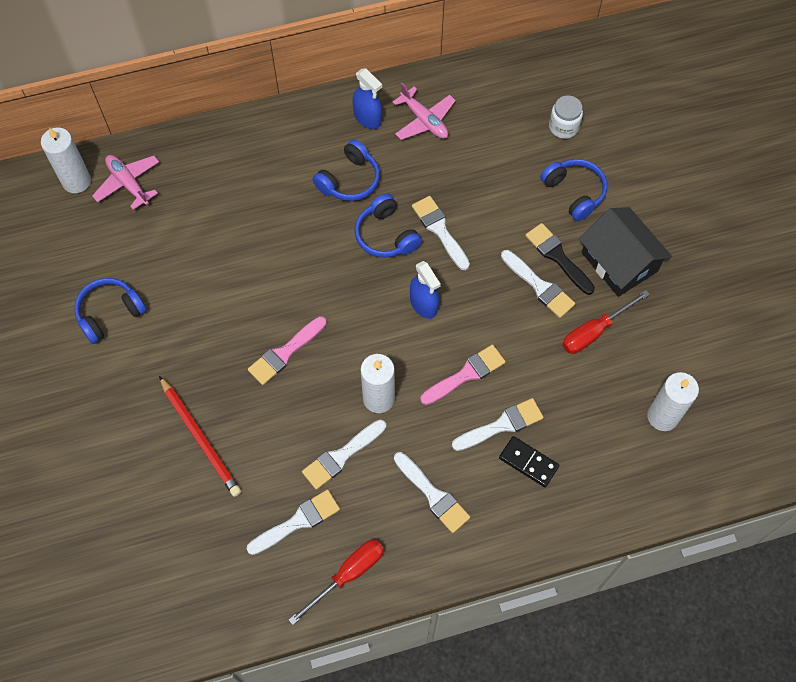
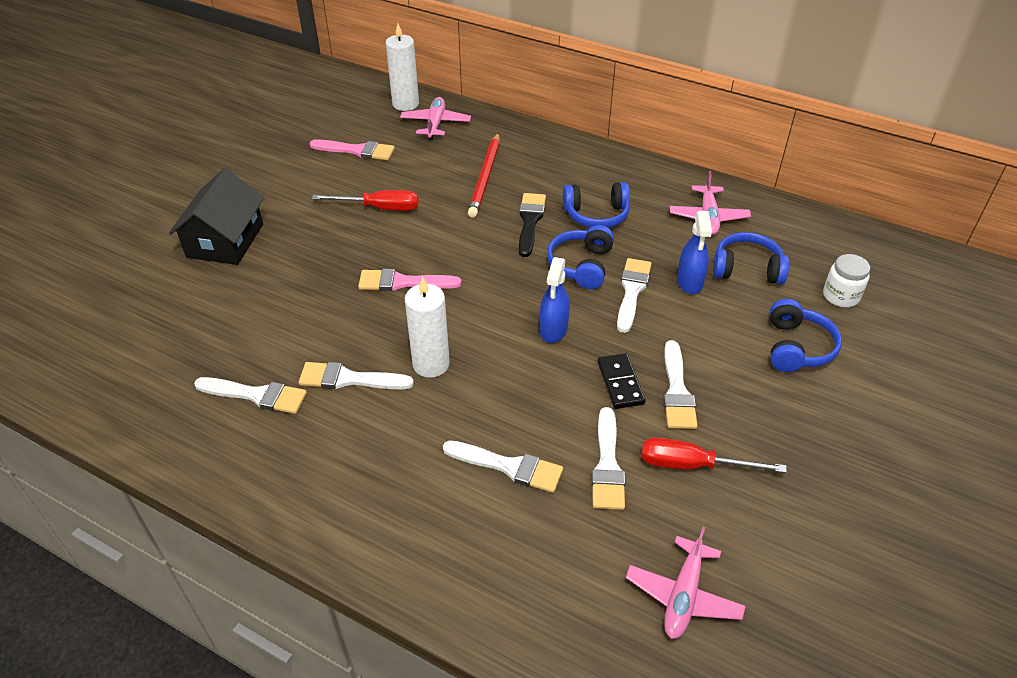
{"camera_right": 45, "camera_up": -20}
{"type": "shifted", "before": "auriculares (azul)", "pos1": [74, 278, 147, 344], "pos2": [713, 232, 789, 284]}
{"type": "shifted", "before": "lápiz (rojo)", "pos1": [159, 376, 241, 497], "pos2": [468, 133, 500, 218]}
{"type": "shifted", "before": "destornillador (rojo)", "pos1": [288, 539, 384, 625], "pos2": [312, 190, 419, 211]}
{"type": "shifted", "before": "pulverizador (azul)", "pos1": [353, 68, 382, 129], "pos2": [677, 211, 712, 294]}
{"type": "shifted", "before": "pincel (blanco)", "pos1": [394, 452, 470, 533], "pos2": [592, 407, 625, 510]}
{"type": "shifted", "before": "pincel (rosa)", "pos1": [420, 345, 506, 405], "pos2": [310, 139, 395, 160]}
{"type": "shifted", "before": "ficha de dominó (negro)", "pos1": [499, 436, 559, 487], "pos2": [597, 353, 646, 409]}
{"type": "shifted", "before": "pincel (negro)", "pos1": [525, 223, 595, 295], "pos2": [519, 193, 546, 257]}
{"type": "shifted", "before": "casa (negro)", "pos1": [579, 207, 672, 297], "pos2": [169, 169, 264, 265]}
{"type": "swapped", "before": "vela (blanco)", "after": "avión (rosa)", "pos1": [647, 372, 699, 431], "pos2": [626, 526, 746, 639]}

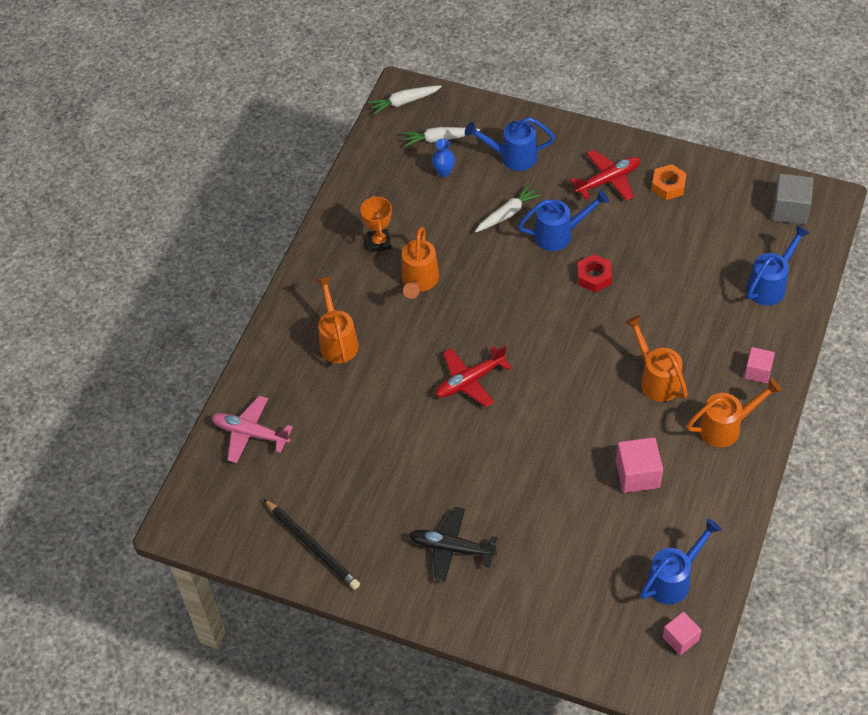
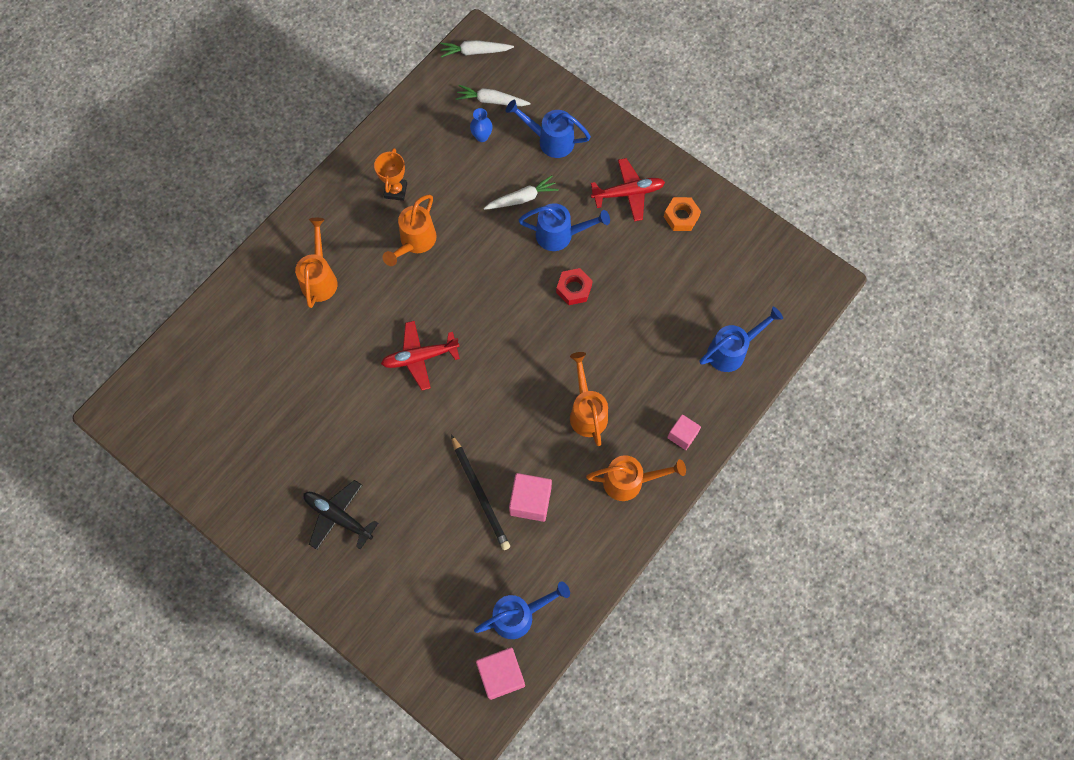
{"camera_right": 15, "camera_up": 15}
{"type": "gone", "before": "avión (rosa)", "pos1": [211, 396, 293, 463]}
{"type": "gone", "before": "cubo (gris)", "pos1": [772, 173, 814, 225]}
{"type": "shifted", "before": "lápiz (negro)", "pos1": [264, 499, 360, 590], "pos2": [451, 434, 510, 550]}
{"type": "scaled", "before": "cubo (rosa)", "pos1": [663, 612, 701, 655], "pos2": [476, 647, 525, 700], "scale": 1.54}

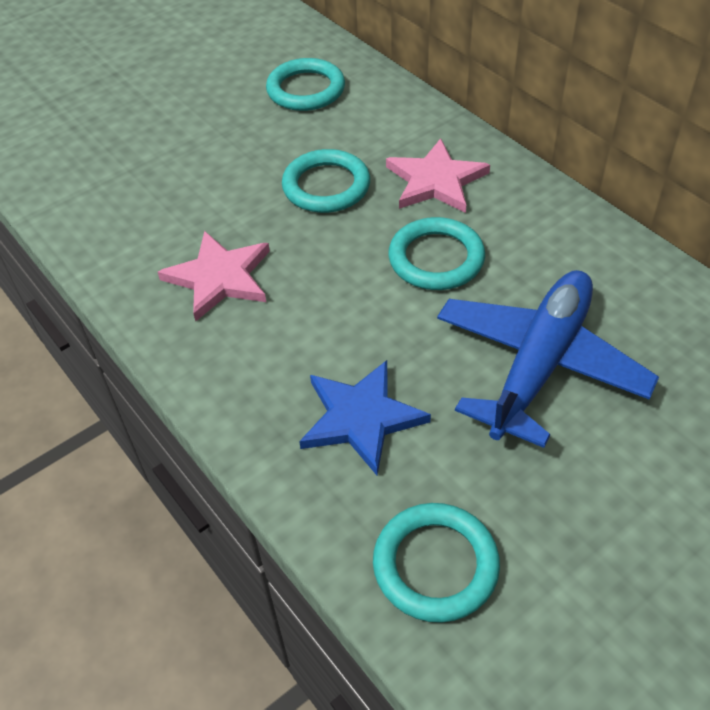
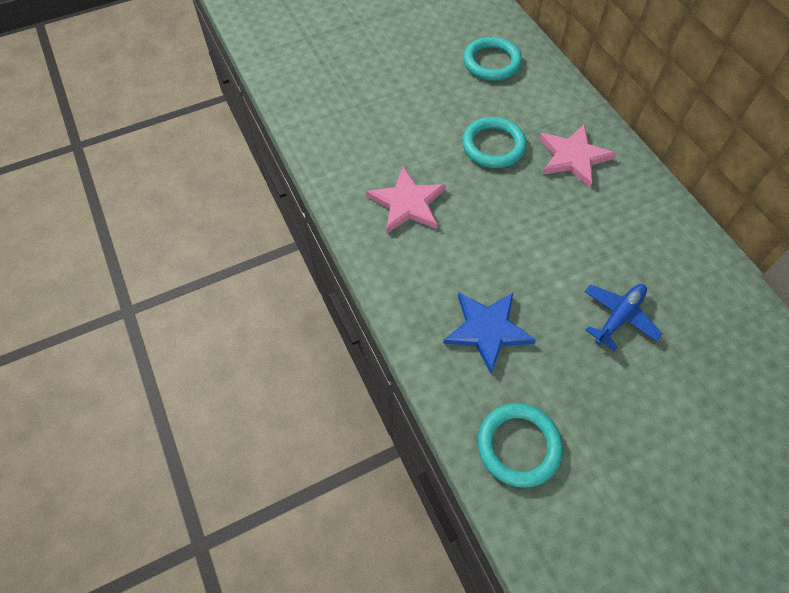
{"camera_right": 10, "camera_up": 10}
{"type": "gone", "before": "anillo (turquesa)", "pos1": [388, 217, 485, 290]}
{"type": "scaled", "before": "avión (azul)", "pos1": [437, 270, 659, 448], "pos2": [585, 284, 662, 351], "scale": 0.53}

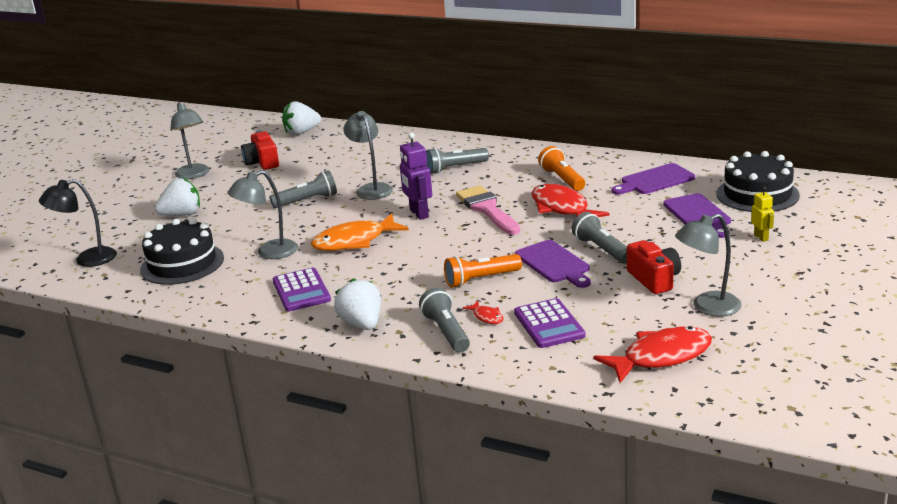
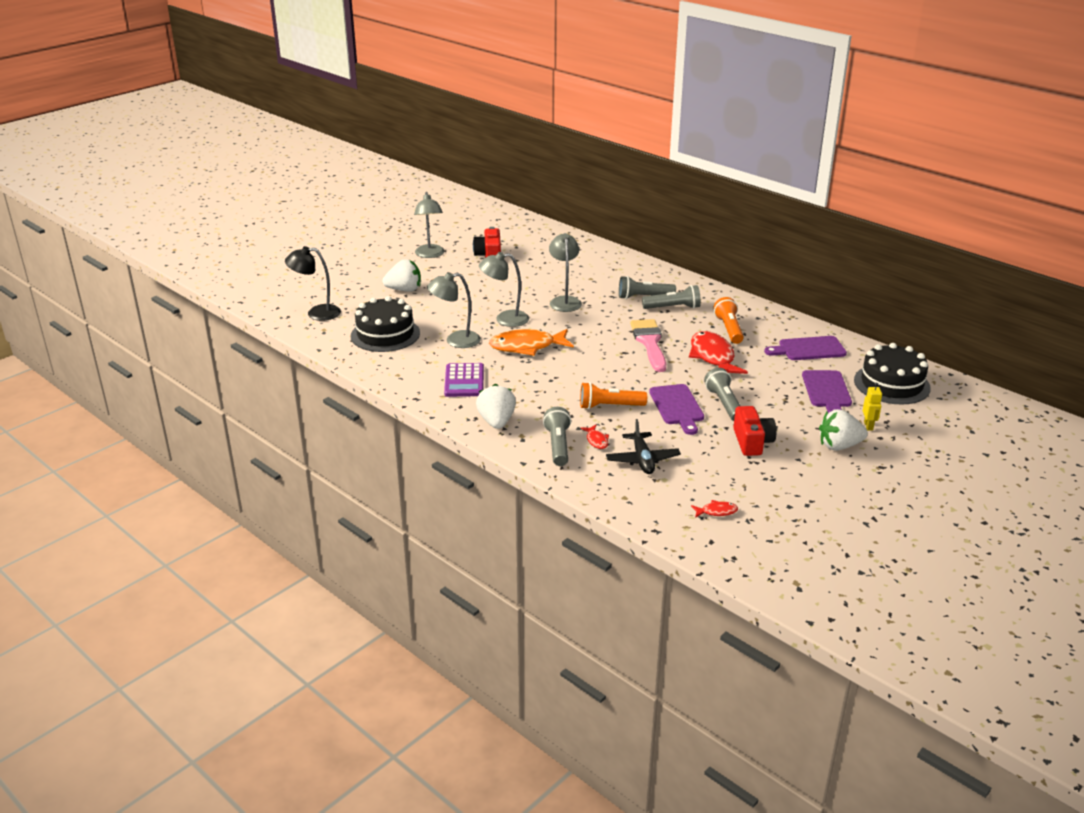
{"camera_right": 15, "camera_up": 5}
{"type": "gone", "before": "robot (morado)", "pos1": [400, 132, 432, 220]}
{"type": "shifted", "before": "lámpara de mano (gris)", "pos1": [270, 170, 337, 208], "pos2": [642, 285, 701, 309]}
{"type": "shifted", "before": "fresa (blanco)", "pos1": [282, 101, 321, 135], "pos2": [819, 409, 868, 451]}
{"type": "shifted", "before": "lámpara (gris)", "pos1": [675, 214, 742, 317], "pos2": [479, 252, 529, 327]}
{"type": "swapped", "before": "calculadora (morado)", "after": "avión (negro)", "pos1": [514, 298, 586, 348], "pos2": [606, 419, 681, 474]}
{"type": "scaled", "before": "pez (rojo)", "pos1": [593, 326, 712, 383], "pos2": [691, 500, 738, 518], "scale": 0.45}

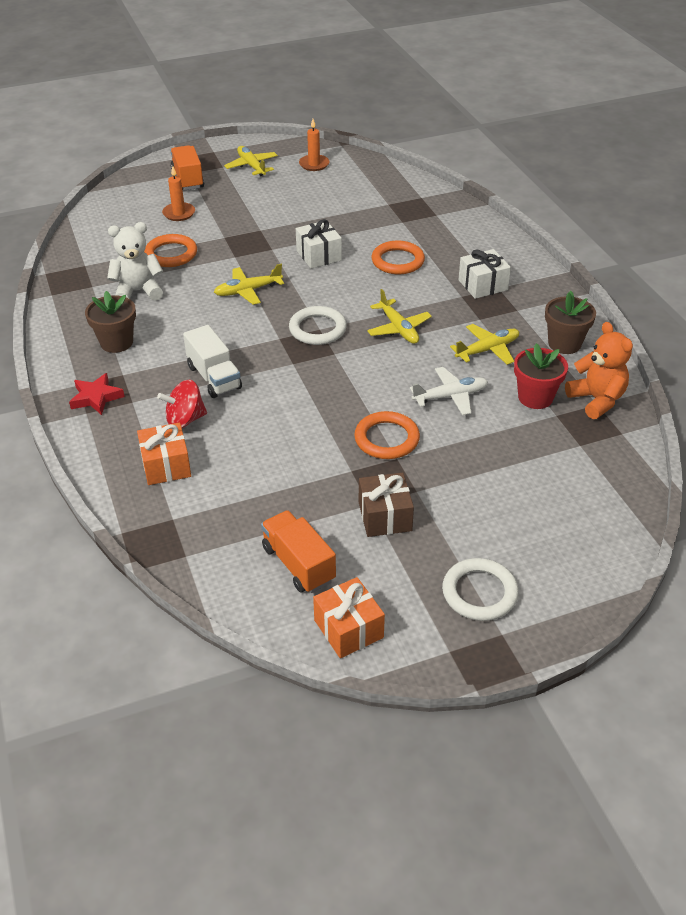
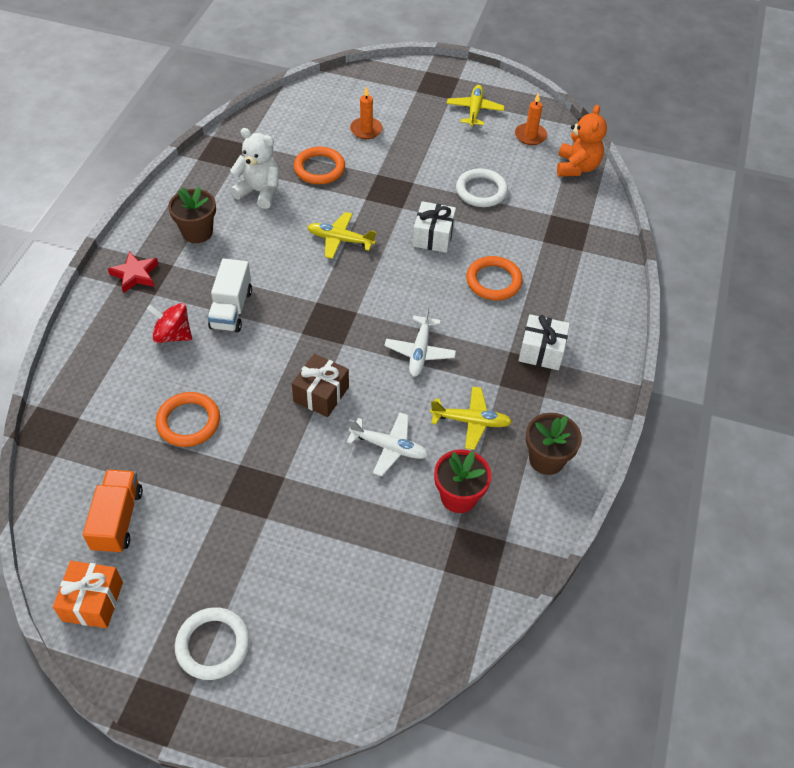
{"camera_right": 35, "camera_up": 10}
{"type": "gone", "before": "regalo (naranja)", "pos1": [137, 423, 191, 485]}
{"type": "gone", "before": "camión (naranja)", "pos1": [170, 145, 204, 190]}
{"type": "shifted", "before": "anillo (blanco)", "pos1": [289, 306, 347, 345], "pos2": [456, 168, 508, 207]}
{"type": "shifted", "before": "anillo (naranja)", "pos1": [354, 411, 420, 459], "pos2": [156, 392, 220, 447]}
{"type": "shifted", "before": "regalo (marrón)", "pos1": [359, 472, 414, 537], "pos2": [292, 354, 349, 417]}
{"type": "shifted", "before": "osito (naranja)", "pos1": [565, 322, 633, 419], "pos2": [557, 105, 607, 176]}
{"type": "repainted", "before": "avión (amarillo)", "after": "avión (blanco)", "pos1": [367, 289, 432, 344], "pos2": [384, 306, 456, 377]}

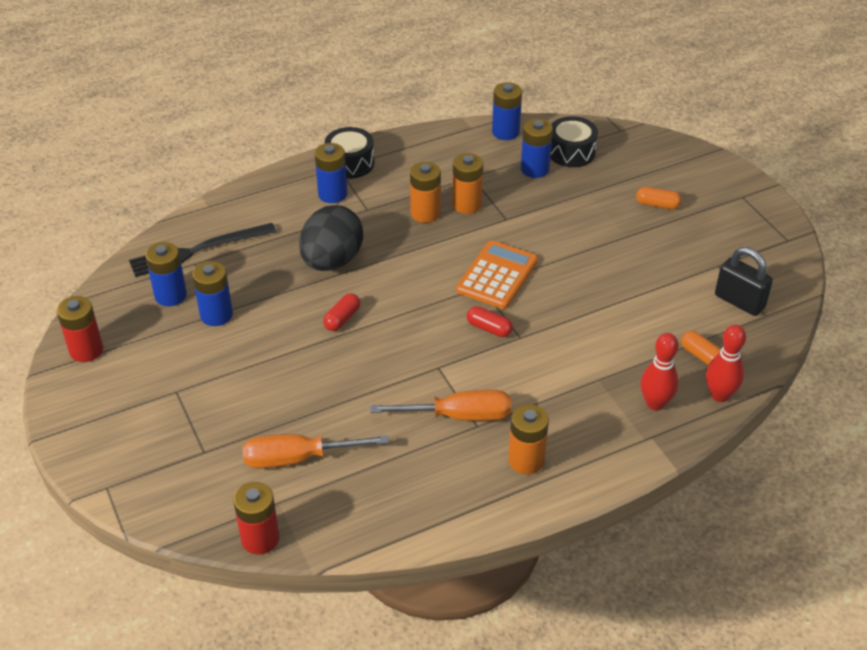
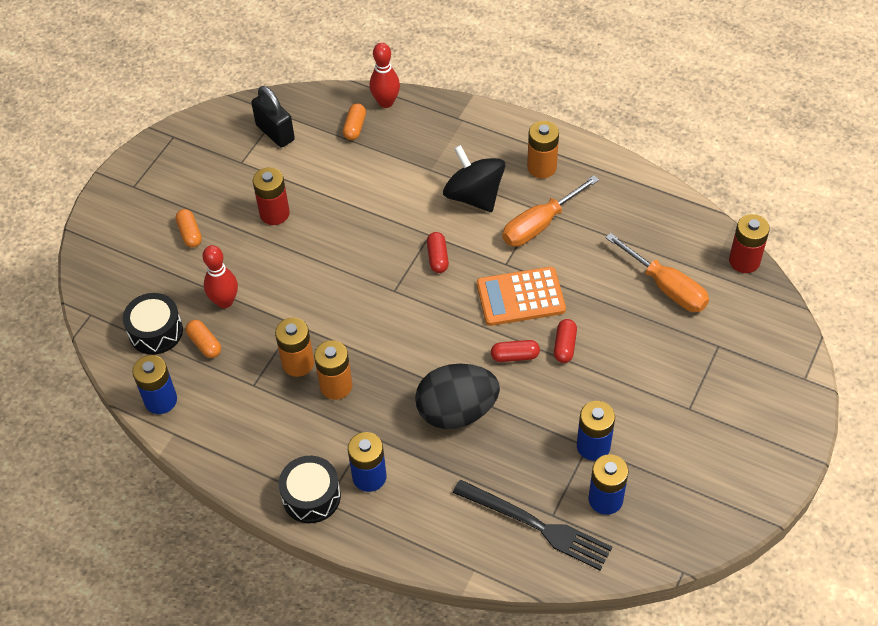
{"camera_right": -125, "camera_up": 10}
{"type": "new", "after": "peonza (negro)", "pos2": [443, 145, 506, 212]}
{"type": "new", "after": "cápsula (rojo)", "pos2": [554, 319, 577, 363]}
{"type": "shifted", "before": "pila (rojo)", "pos1": [57, 296, 103, 362], "pos2": [253, 167, 290, 225]}
{"type": "shifted", "before": "calculadora (naranja)", "pos1": [456, 240, 538, 309], "pos2": [477, 267, 566, 326]}
{"type": "shifted", "before": "bolo (rojo)", "pos1": [641, 333, 679, 411], "pos2": [203, 245, 238, 308]}
{"type": "swapped", "before": "pila (azul)", "after": "cápsula (naranja)", "pos1": [521, 119, 553, 178], "pos2": [186, 320, 221, 358]}
{"type": "rotated", "before": "destornillador (naranja)", "pos1": [370, 390, 511, 421], "pos2": [502, 176, 599, 247], "turn": -90}
{"type": "rotated", "before": "candado (negro)", "pos1": [715, 247, 773, 316], "pos2": [251, 86, 295, 147], "turn": -45}

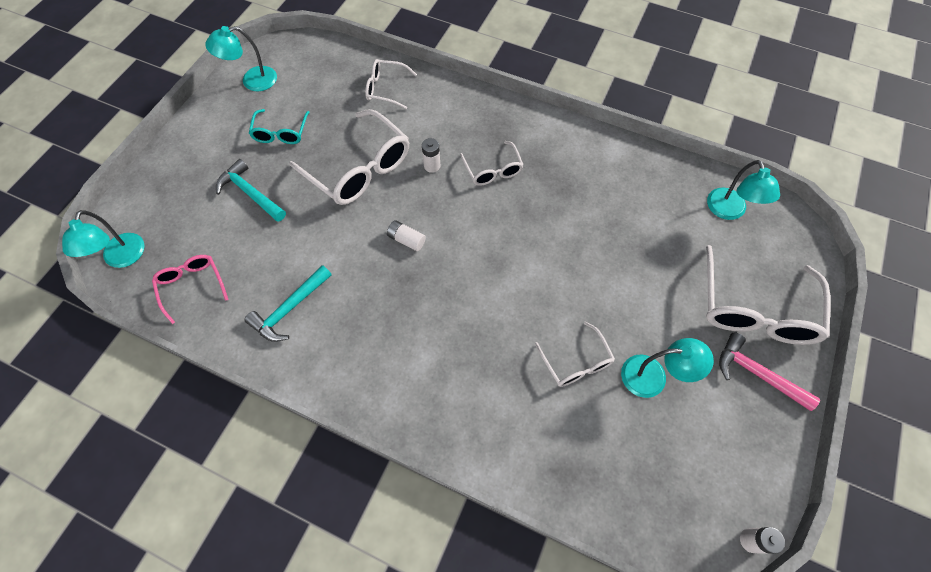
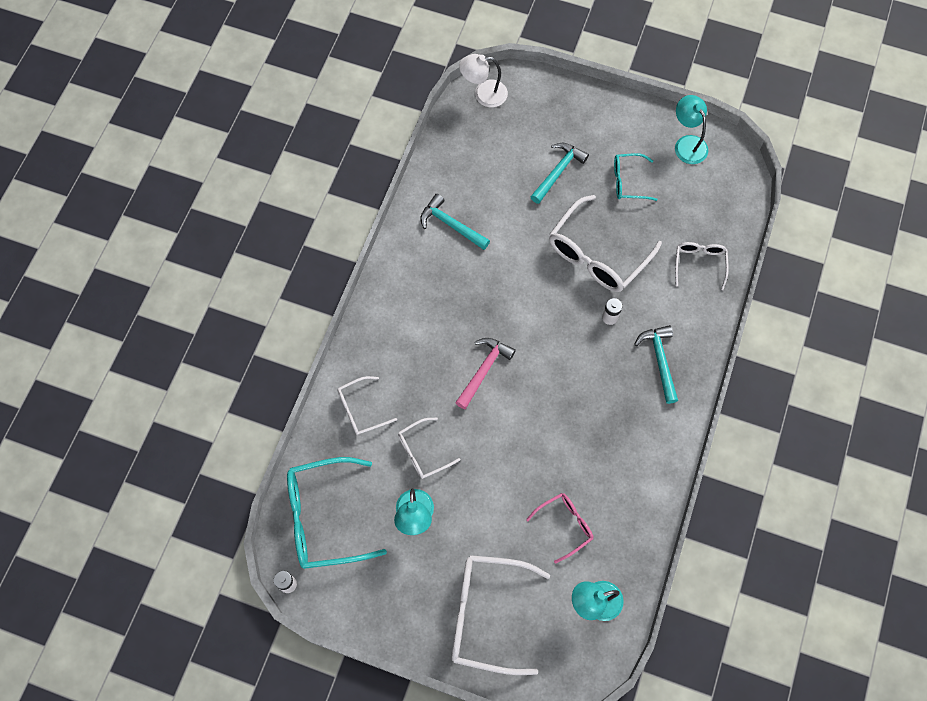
{"camera_right": 85, "camera_up": 5}
{"type": "gone", "before": "pila (blanco)", "pos1": [387, 220, 426, 251]}
{"type": "new", "after": "gafas (turquesa)", "pos2": [287, 457, 387, 569]}
{"type": "new", "after": "martillo (turquesa)", "pos2": [634, 325, 678, 404]}
{"type": "shifted", "before": "gafas (rosa)", "pos1": [152, 255, 229, 324], "pos2": [526, 493, 593, 564]}
{"type": "shifted", "before": "gafas (blanco)", "pos1": [460, 141, 524, 186], "pos2": [337, 376, 397, 435]}
{"type": "shifted", "before": "martillo (rosa)", "pos1": [719, 332, 820, 411], "pos2": [455, 338, 516, 409]}
{"type": "repainted", "before": "lámpara (turquesa)", "after": "lámpara (blanco)", "pos1": [62, 210, 145, 268], "pos2": [459, 54, 508, 107]}

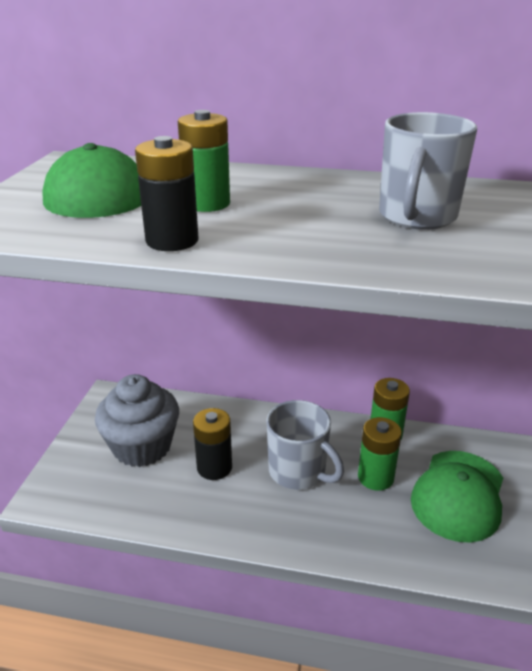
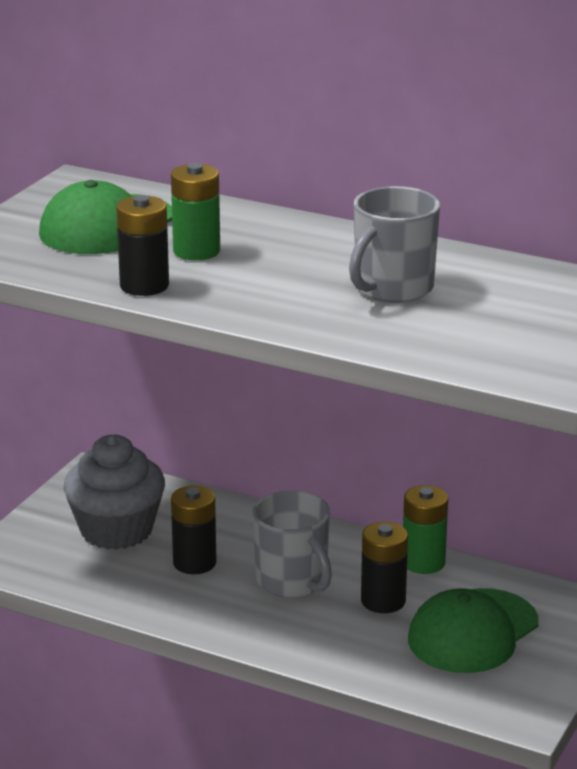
{"camera_right": 15, "camera_up": -5}
{"type": "repainted", "before": "pila (verde)", "after": "pila (negro)", "pos1": [358, 417, 402, 491], "pos2": [361, 522, 408, 613]}

